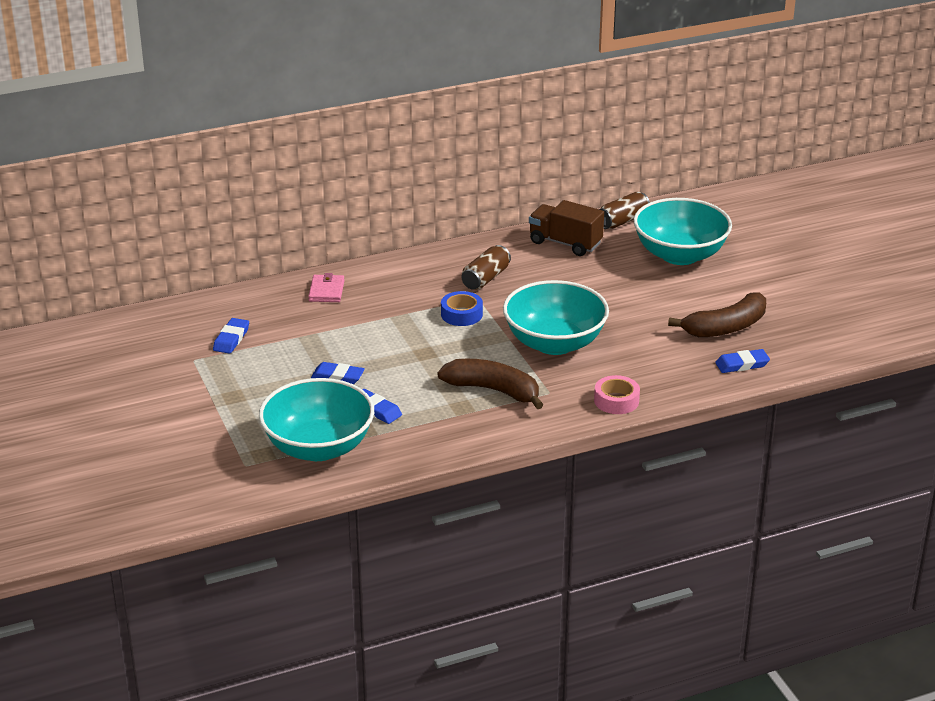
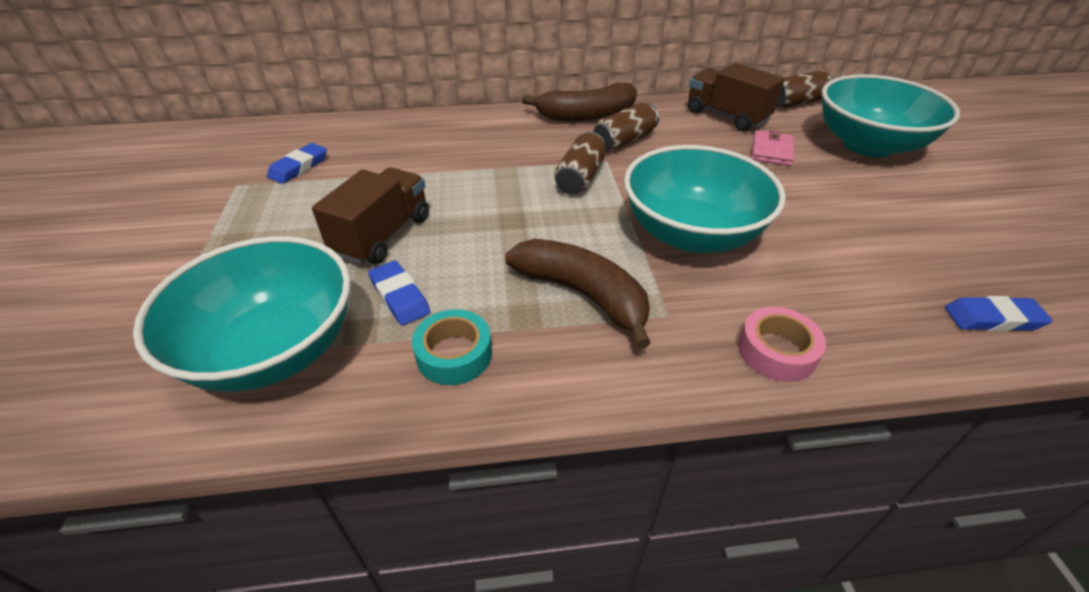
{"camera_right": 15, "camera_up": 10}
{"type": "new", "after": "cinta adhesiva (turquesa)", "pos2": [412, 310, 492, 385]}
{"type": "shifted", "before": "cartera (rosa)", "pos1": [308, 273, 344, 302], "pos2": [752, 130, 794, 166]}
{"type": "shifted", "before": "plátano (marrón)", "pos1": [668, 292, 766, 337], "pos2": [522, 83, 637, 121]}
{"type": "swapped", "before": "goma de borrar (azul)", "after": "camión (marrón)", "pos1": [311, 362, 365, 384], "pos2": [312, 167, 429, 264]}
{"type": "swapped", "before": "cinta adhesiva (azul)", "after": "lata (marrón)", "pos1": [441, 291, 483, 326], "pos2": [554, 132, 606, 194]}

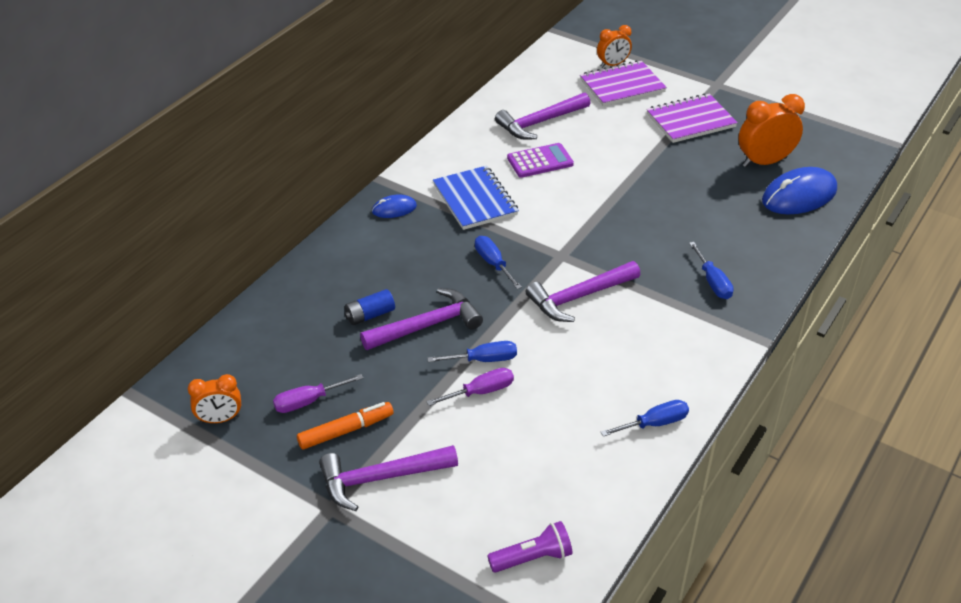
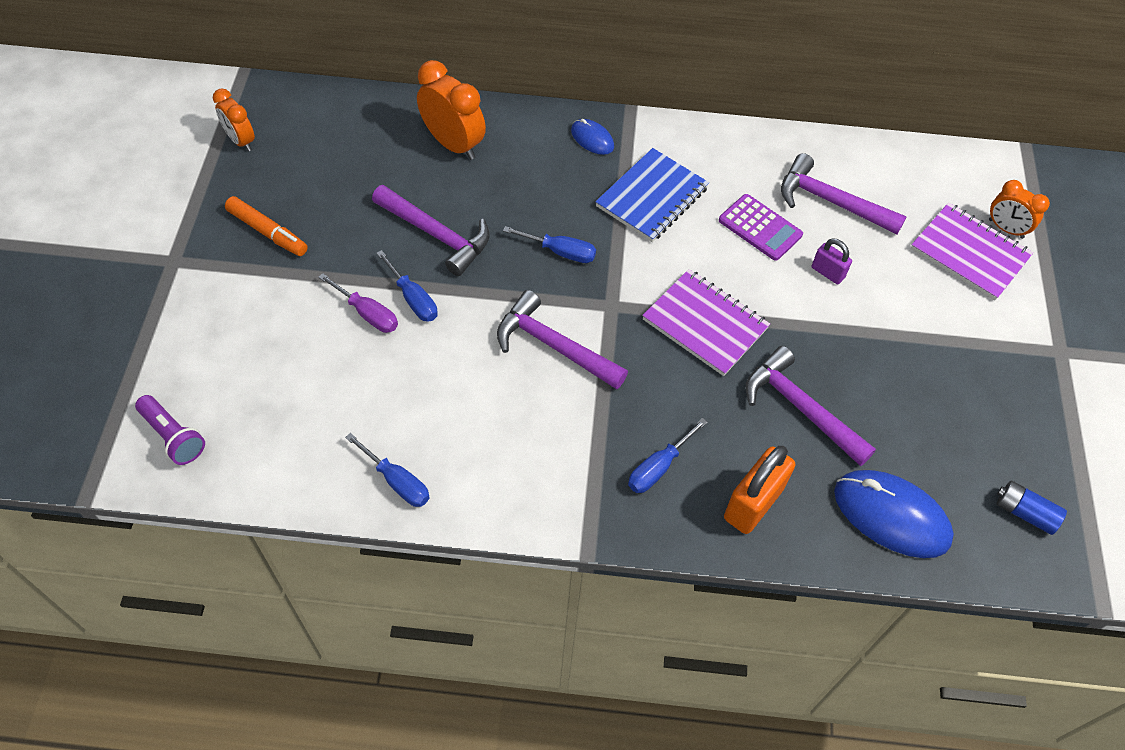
{"camera_right": 60, "camera_up": 15}
{"type": "gone", "before": "destornillador (morado)", "pos1": [273, 374, 363, 413]}
{"type": "new", "after": "candado (naranja)", "pos2": [724, 446, 795, 534]}
{"type": "new", "after": "candado (morado)", "pos2": [812, 238, 852, 284]}
{"type": "shifted", "before": "martillo (morado)", "pos1": [319, 445, 458, 511], "pos2": [746, 346, 876, 466]}
{"type": "shifted", "before": "pila (azul)", "pos1": [345, 289, 395, 325], "pos2": [997, 481, 1067, 535]}
{"type": "shifted", "before": "cuaderno (morado)", "pos1": [646, 93, 738, 143], "pos2": [642, 269, 770, 376]}
{"type": "shifted", "before": "despertador (naranja)", "pos1": [738, 94, 805, 167], "pos2": [417, 60, 486, 160]}
{"type": "rotated", "before": "destornillador (azul)", "pos1": [475, 236, 522, 289], "pos2": [503, 226, 596, 263], "turn": 75}

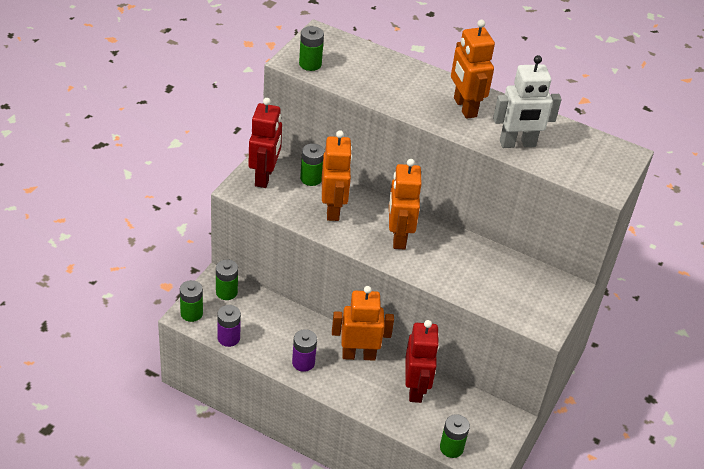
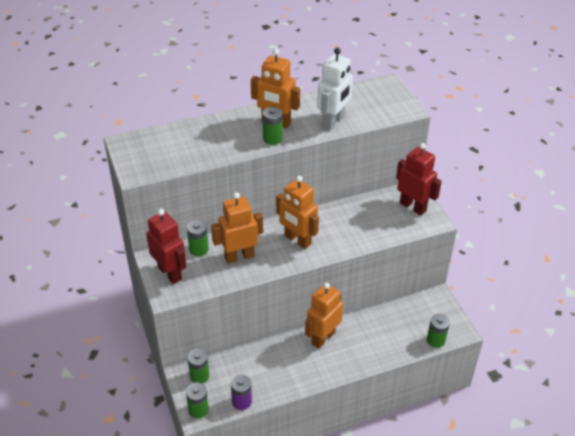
{"camera_right": -45, "camera_up": 0}
{"type": "gone", "before": "pila (morado)", "pos1": [292, 329, 317, 372]}
{"type": "shifted", "before": "pila (verde)", "pos1": [299, 26, 324, 71], "pos2": [263, 107, 283, 145]}
{"type": "shifted", "before": "robot (rojo)", "pos1": [405, 320, 440, 403], "pos2": [396, 143, 442, 215]}
{"type": "rotated", "before": "robot (naranja)", "pos1": [322, 130, 352, 221], "pos2": [211, 192, 263, 264], "turn": -60}

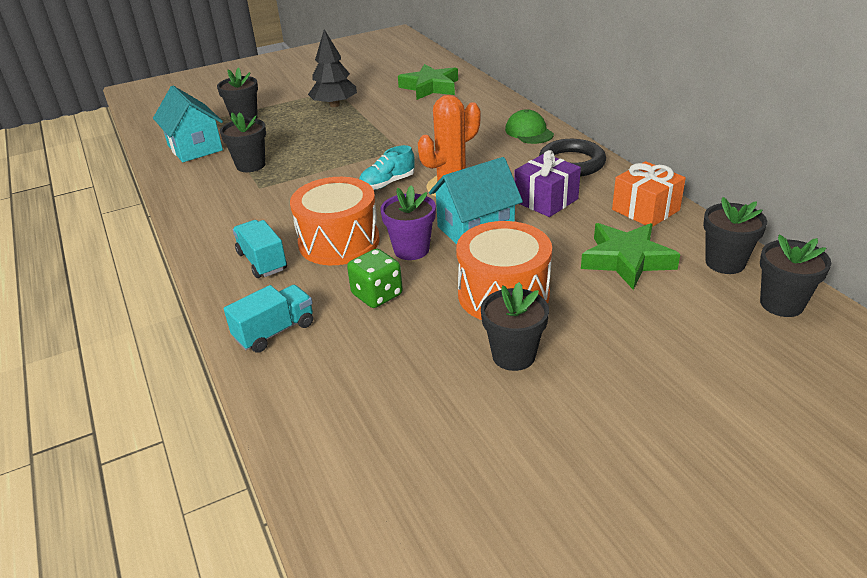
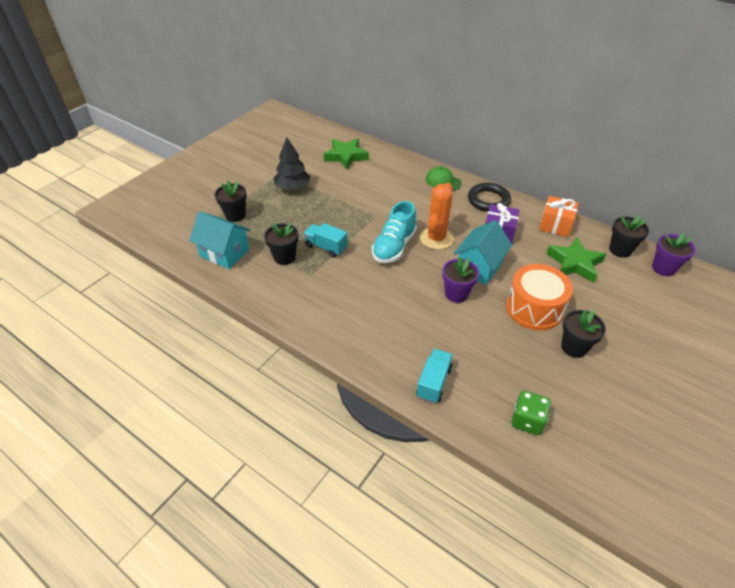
{"camera_right": -30, "camera_up": 10}
{"type": "gone", "before": "tambor (naranja)", "pos1": [290, 177, 380, 265]}
{"type": "shifted", "before": "camión (turquesa)", "pos1": [233, 220, 287, 278], "pos2": [303, 223, 348, 258]}
{"type": "shifted", "before": "dado (verde)", "pos1": [347, 249, 403, 308], "pos2": [512, 391, 551, 435]}
{"type": "repainted", "before": "maceta (negro)", "after": "maceta (morado)", "pos1": [760, 235, 831, 317], "pos2": [652, 233, 696, 276]}
{"type": "scaled", "before": "zapato (turquesa)", "pos1": [359, 145, 415, 190], "pos2": [372, 201, 417, 263], "scale": 1.59}

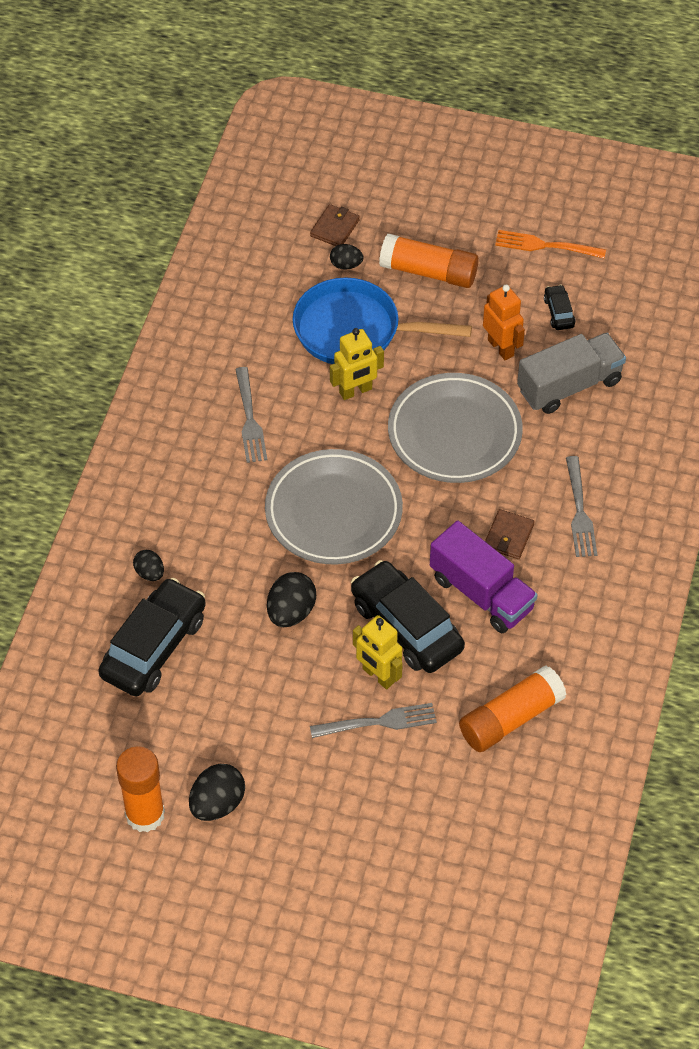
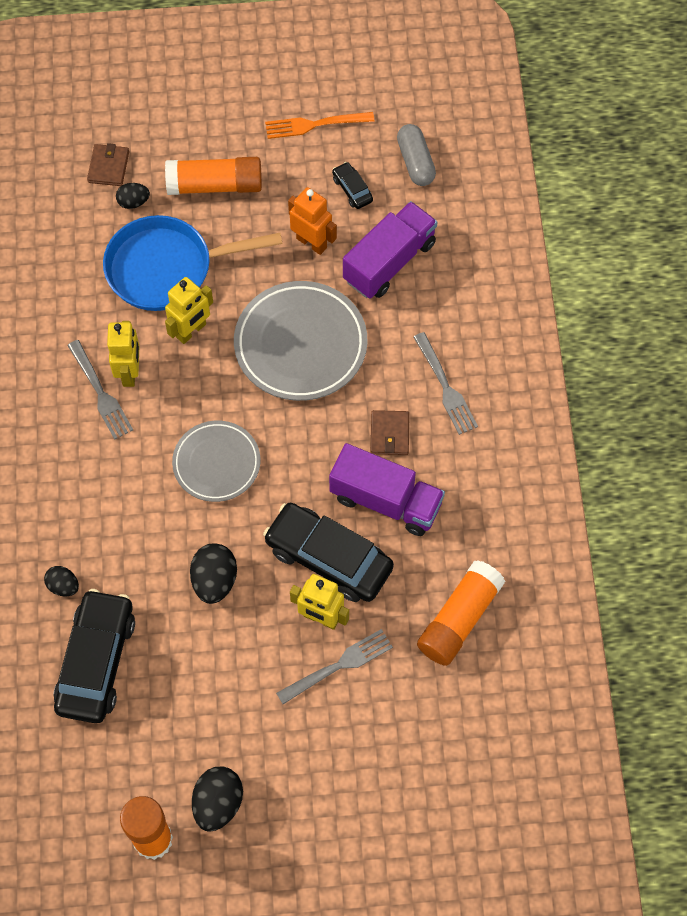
{"camera_right": -20, "camera_up": 10}
{"type": "new", "after": "robot (amarillo)", "pos2": [107, 321, 139, 387]}
{"type": "new", "after": "cápsula (gris)", "pos2": [397, 124, 436, 186]}
{"type": "repainted", "before": "camión (gris)", "after": "camión (morado)", "pos1": [517, 333, 626, 414], "pos2": [343, 201, 438, 299]}
{"type": "scaled", "before": "plato (gris)", "pos1": [265, 449, 403, 565], "pos2": [172, 421, 260, 502], "scale": 0.64}

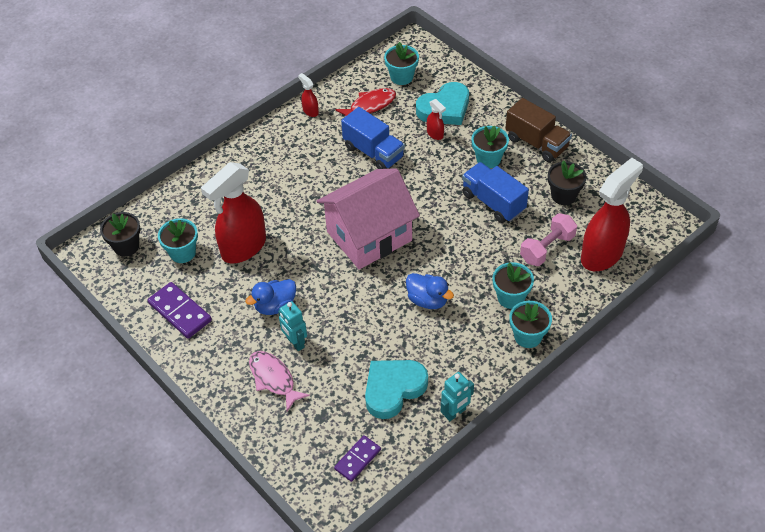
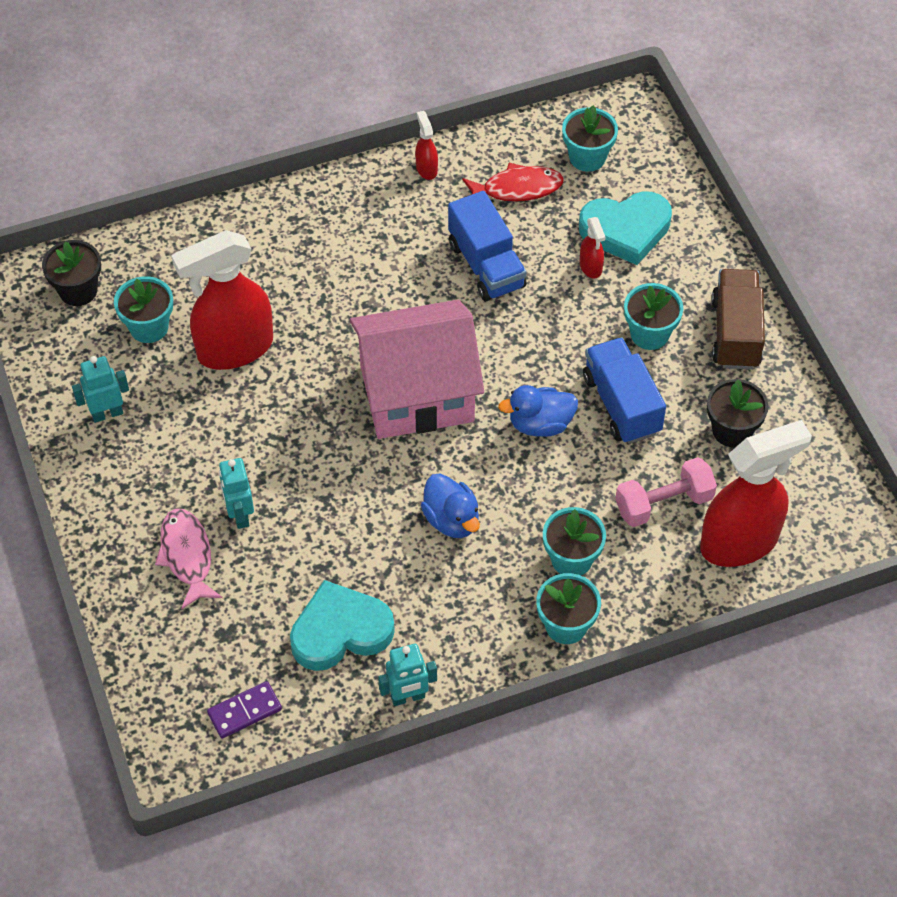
{"camera_right": 20, "camera_up": 5}
{"type": "shifted", "before": "pato (azul)", "pos1": [245, 279, 296, 315], "pos2": [498, 385, 578, 437]}
{"type": "swapped", "before": "ficha de dominó (morado)", "after": "robot (turquesa)", "pos1": [148, 282, 212, 339], "pos2": [72, 356, 129, 423]}
{"type": "rotated", "before": "camión (marrón)", "pos1": [505, 98, 572, 162], "pos2": [711, 269, 765, 370], "turn": -150}

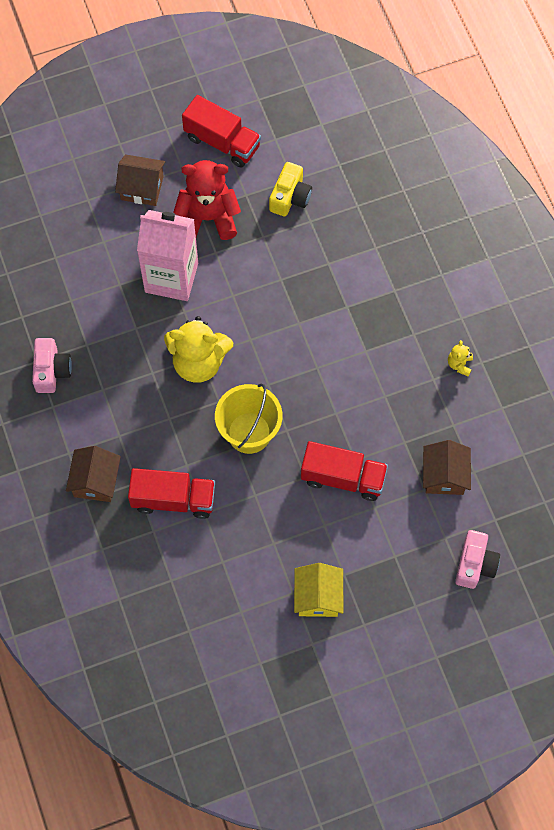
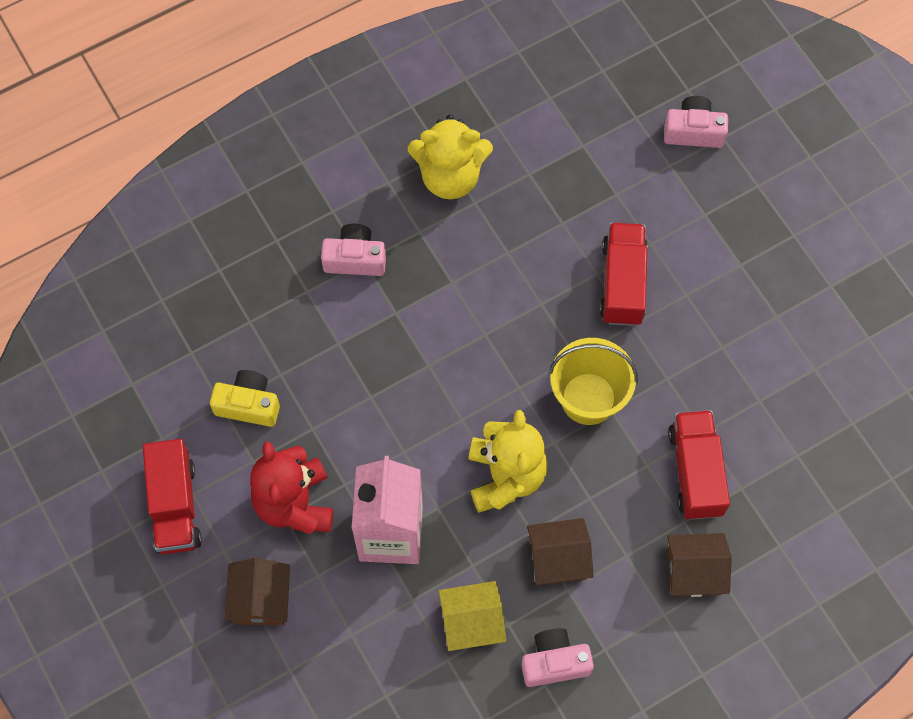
{"camera_right": -100, "camera_up": 0}
{"type": "new", "after": "cámara (rosa)", "pos2": [321, 224, 386, 276]}
{"type": "shifted", "before": "casa (amarillo)", "pos1": [294, 563, 343, 617], "pos2": [438, 581, 506, 651]}
{"type": "shifted", "before": "casa (marrón)", "pos1": [423, 440, 471, 495], "pos2": [527, 518, 594, 586]}
{"type": "rotated", "before": "camión (rojo)", "pos1": [182, 95, 261, 168], "pos2": [143, 439, 202, 554], "turn": 150}
{"type": "scaled", "before": "osito (amarillo)", "pos1": [448, 340, 473, 377], "pos2": [408, 115, 493, 199], "scale": 2.32}

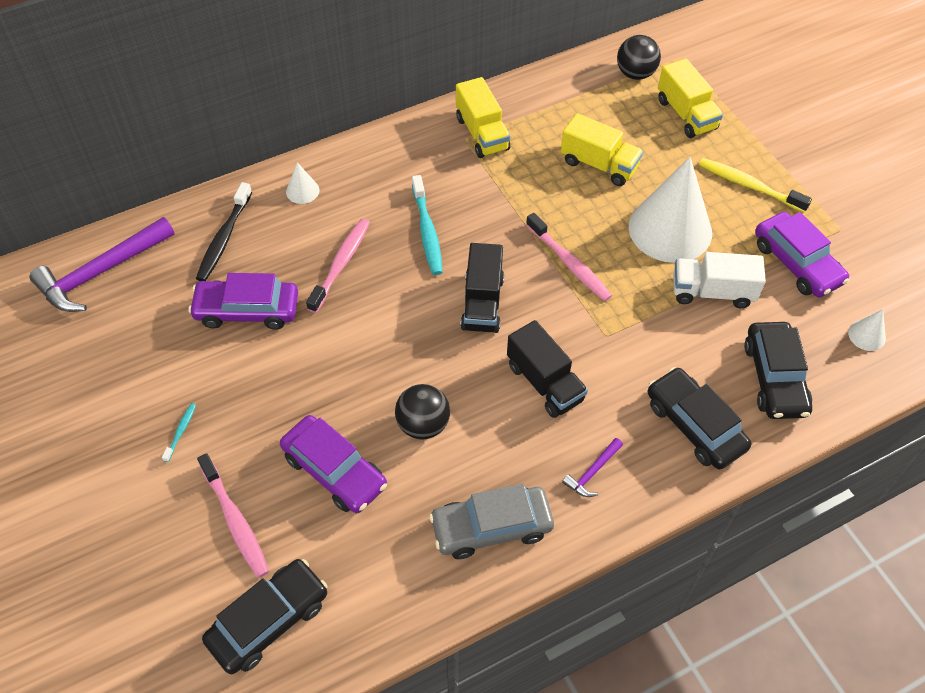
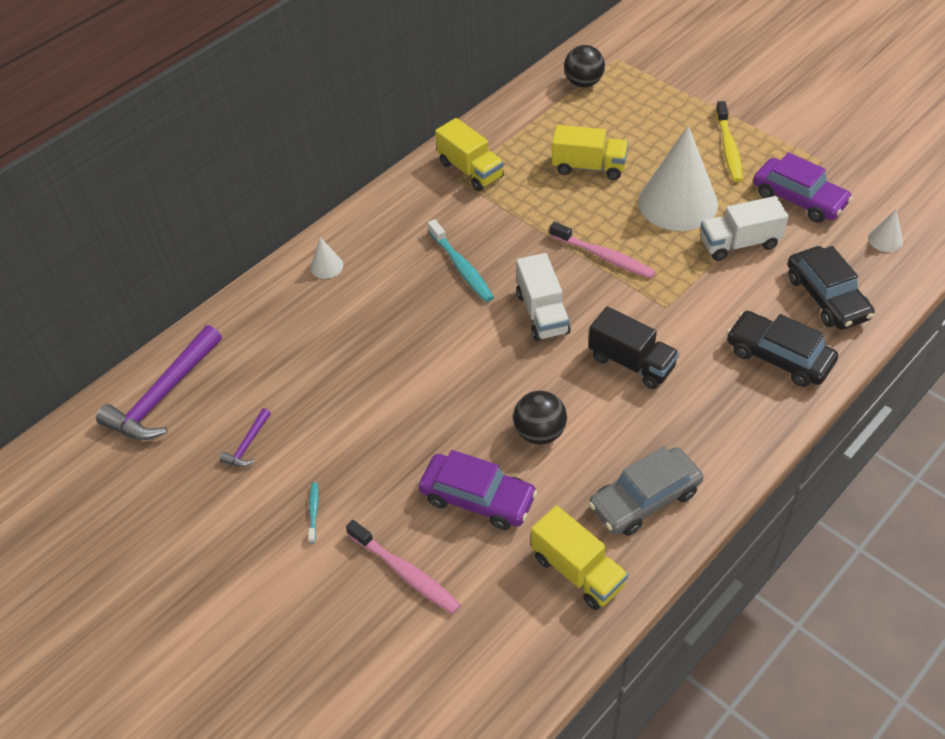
{"camera_right": -15, "camera_up": -5}
{"type": "gone", "before": "coche (morado)", "pos1": [189, 273, 298, 330]}
{"type": "gone", "before": "cepillo de dientes (negro)", "pos1": [196, 182, 252, 281]}
{"type": "gone", "before": "coche (negro)", "pos1": [202, 559, 328, 674]}
{"type": "gone", "before": "cepillo de dientes (rosa)", "pos1": [306, 219, 370, 313]}
{"type": "shifted", "before": "martillo (morado)", "pos1": [562, 438, 623, 497], "pos2": [220, 408, 271, 467]}
{"type": "shifted", "before": "camión (amarillo)", "pos1": [658, 59, 723, 138], "pos2": [531, 506, 628, 610]}
{"type": "repainted", "before": "camión (negro)", "after": "camión (blanco)", "pos1": [460, 243, 504, 333], "pos2": [516, 253, 571, 341]}
{"type": "rotated", "before": "cepillo de dientes (amarillo)", "pos1": [699, 158, 812, 213], "pos2": [715, 101, 743, 182], "turn": -105}

